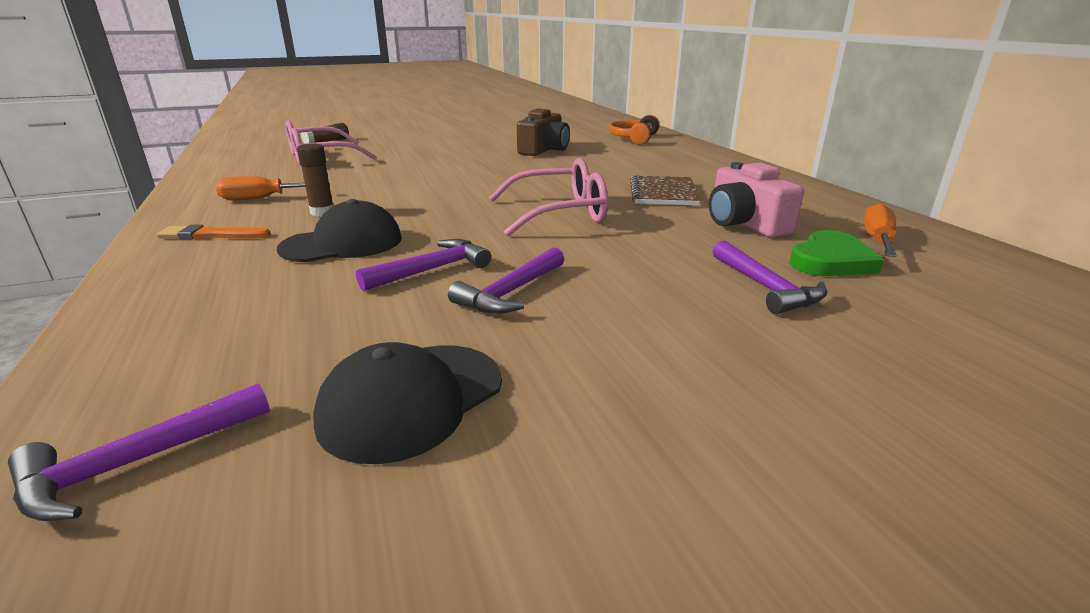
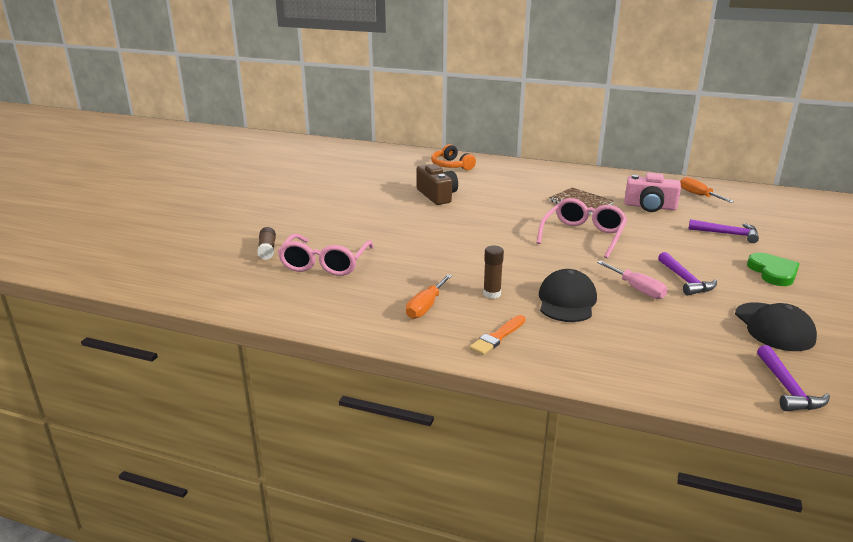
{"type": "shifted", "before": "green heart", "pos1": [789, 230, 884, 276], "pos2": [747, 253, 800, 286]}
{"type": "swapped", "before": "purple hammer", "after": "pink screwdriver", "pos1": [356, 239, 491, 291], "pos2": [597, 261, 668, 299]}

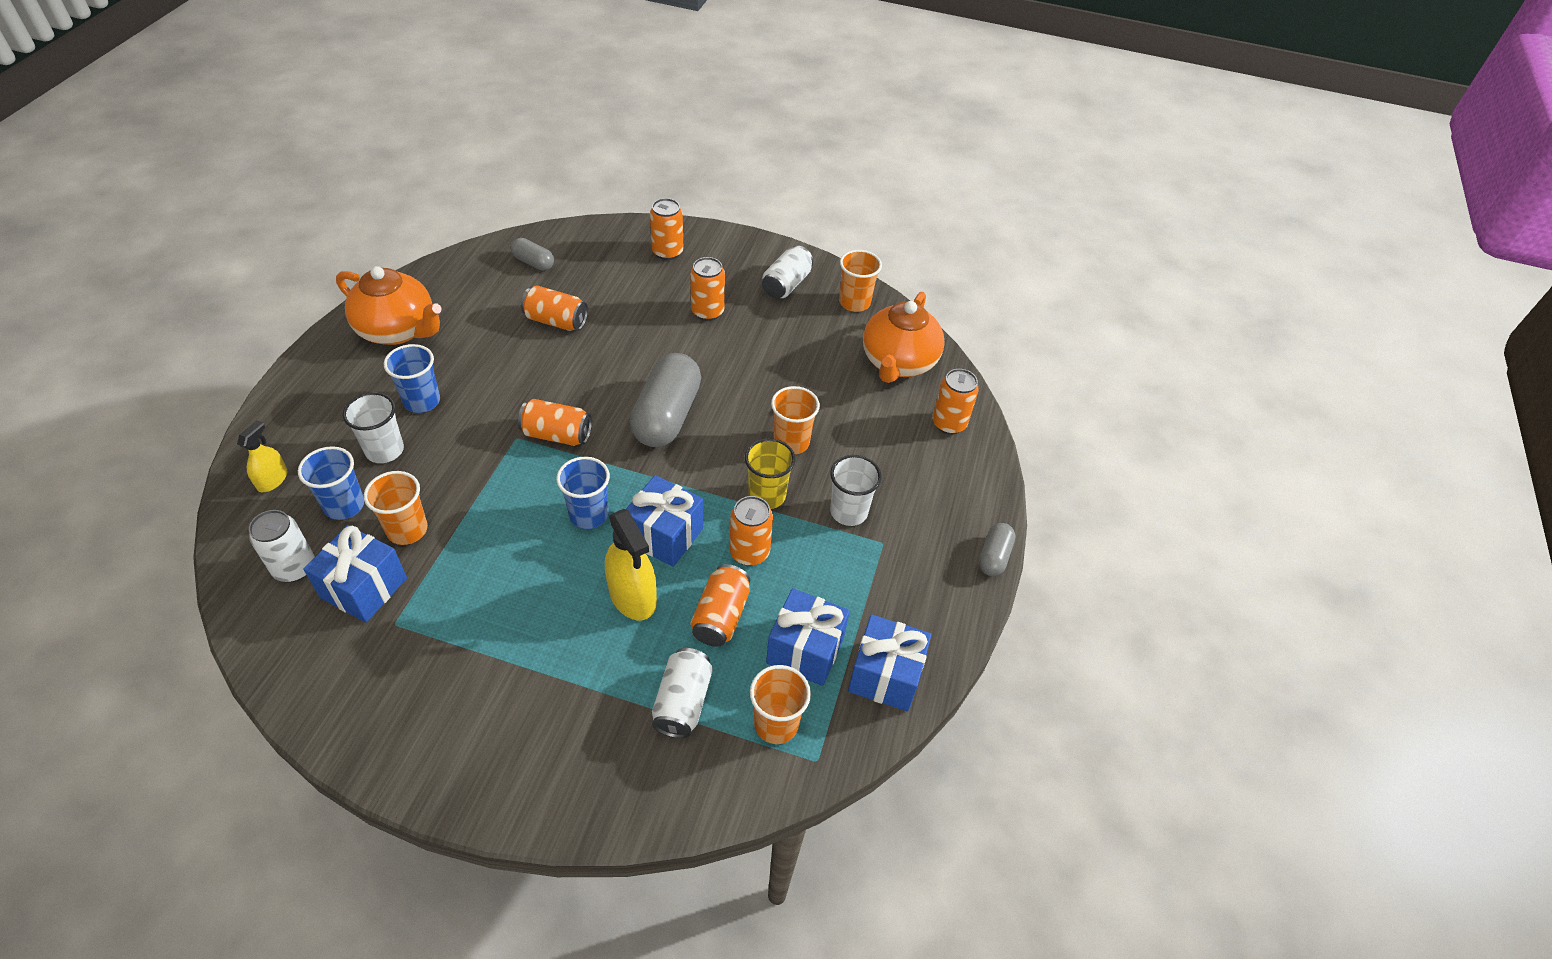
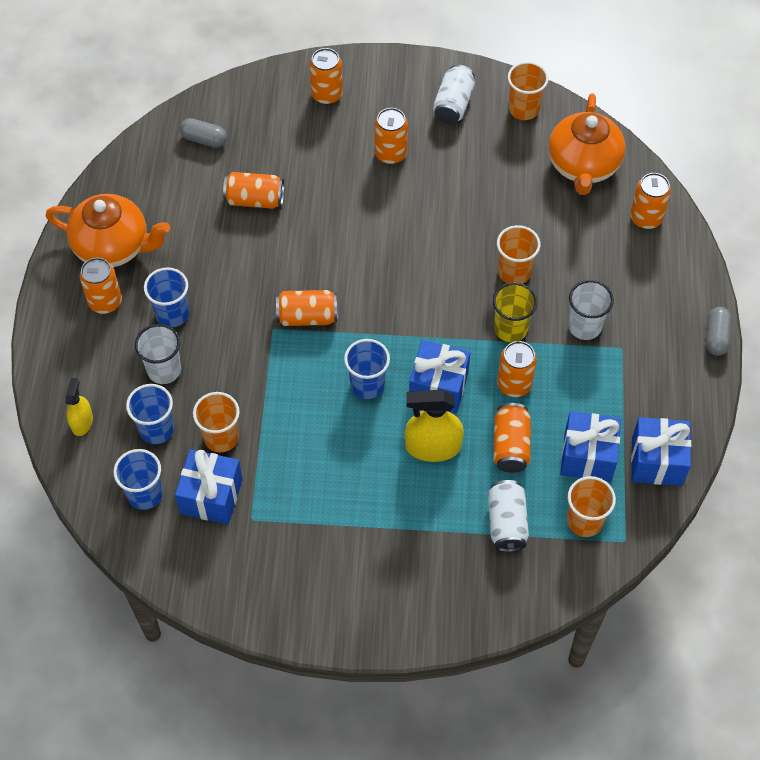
{"type": "gone", "before": "grey capsule", "pos1": [630, 353, 701, 447]}
{"type": "new", "after": "orange can", "pos2": [80, 257, 122, 314]}
{"type": "swapped", "before": "white can", "after": "blue cup", "pos1": [249, 510, 315, 582], "pos2": [113, 449, 163, 510]}
{"type": "rotated", "before": "yellow spray bottle", "pos1": [605, 509, 657, 620], "pos2": [405, 390, 464, 462], "turn": 135}

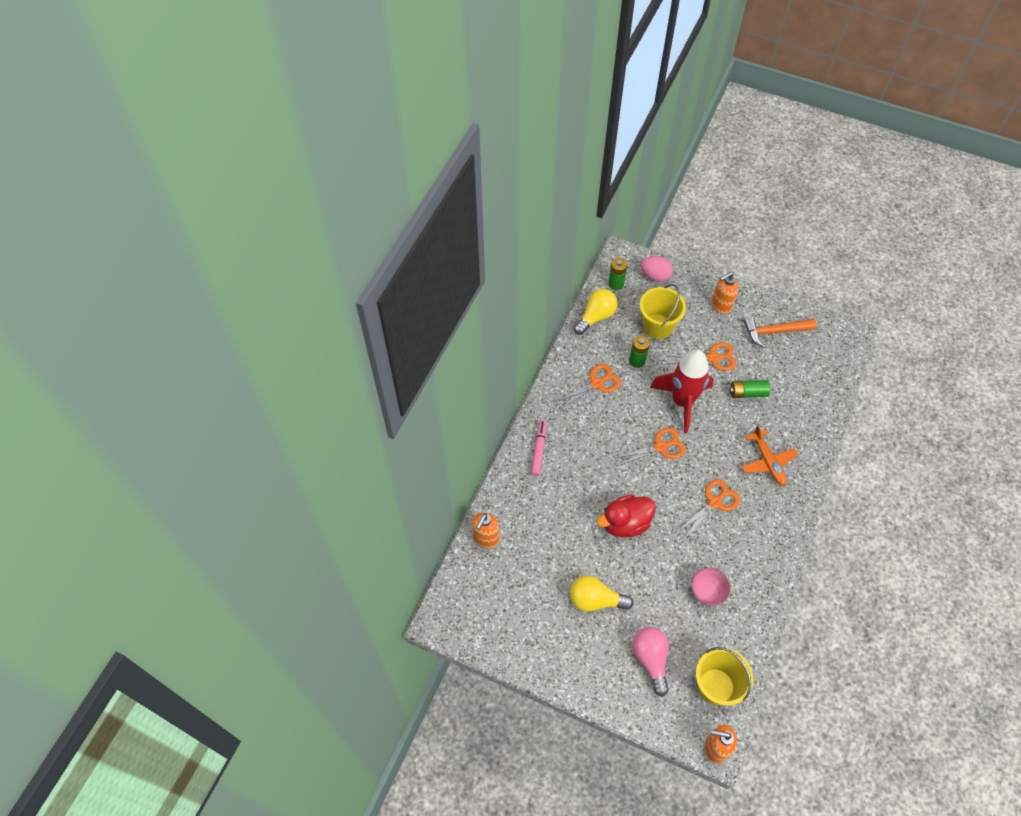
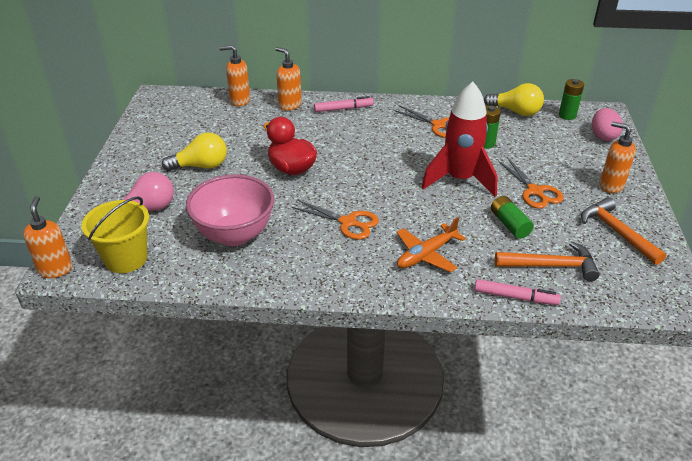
{"type": "gone", "before": "orange scissors", "pos1": [613, 428, 686, 467]}
{"type": "gone", "before": "yellow bucket", "pos1": [640, 284, 686, 339]}
{"type": "new", "after": "orange soap dispenser", "pos2": [276, 47, 302, 111]}
{"type": "new", "after": "pink marker", "pos2": [475, 279, 561, 305]}
{"type": "new", "after": "orange hammer", "pos2": [495, 241, 600, 281]}
{"type": "rotated", "before": "yellow light bulb", "pos1": [570, 576, 634, 612], "pos2": [162, 133, 227, 171], "turn": 90}
{"type": "scaled", "before": "pink bowl", "pos1": [691, 568, 731, 606], "pos2": [186, 174, 274, 246], "scale": 1.89}

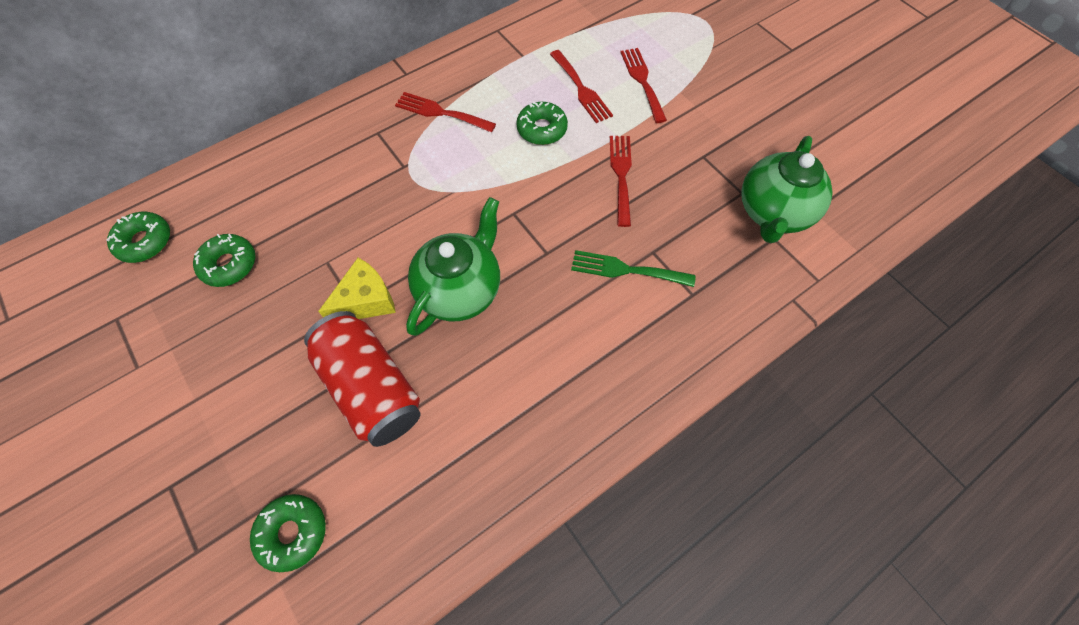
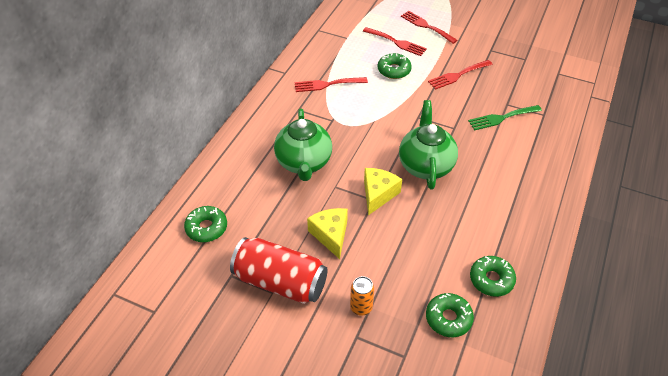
{"type": "new", "after": "yellow cheese", "pos2": [307, 208, 348, 259]}
{"type": "new", "after": "orange can", "pos2": [350, 276, 374, 316]}
{"type": "shifted", "before": "green donut", "pos1": [193, 234, 255, 287], "pos2": [470, 256, 516, 297]}
{"type": "shifted", "before": "red can", "pos1": [304, 311, 420, 447], "pos2": [230, 237, 328, 304]}
{"type": "shifted", "before": "green teapot", "pos1": [741, 136, 833, 243], "pos2": [274, 108, 332, 181]}
{"type": "rotated", "before": "red fork", "pos1": [610, 136, 632, 227], "pos2": [428, 60, 493, 90], "turn": -90}

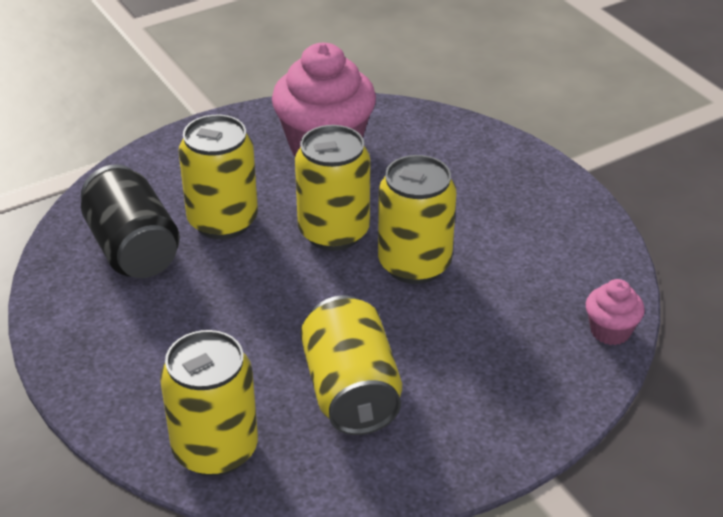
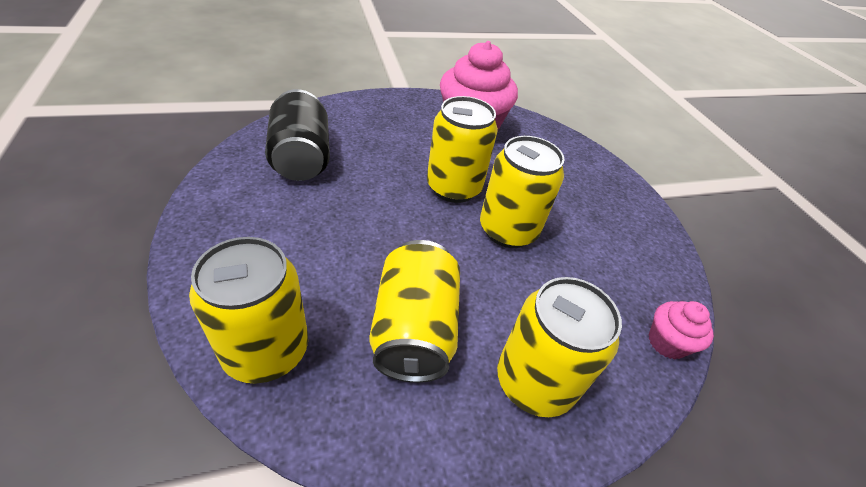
{"type": "shifted", "before": "yellow can", "pos1": [179, 115, 258, 239], "pos2": [497, 277, 622, 417]}

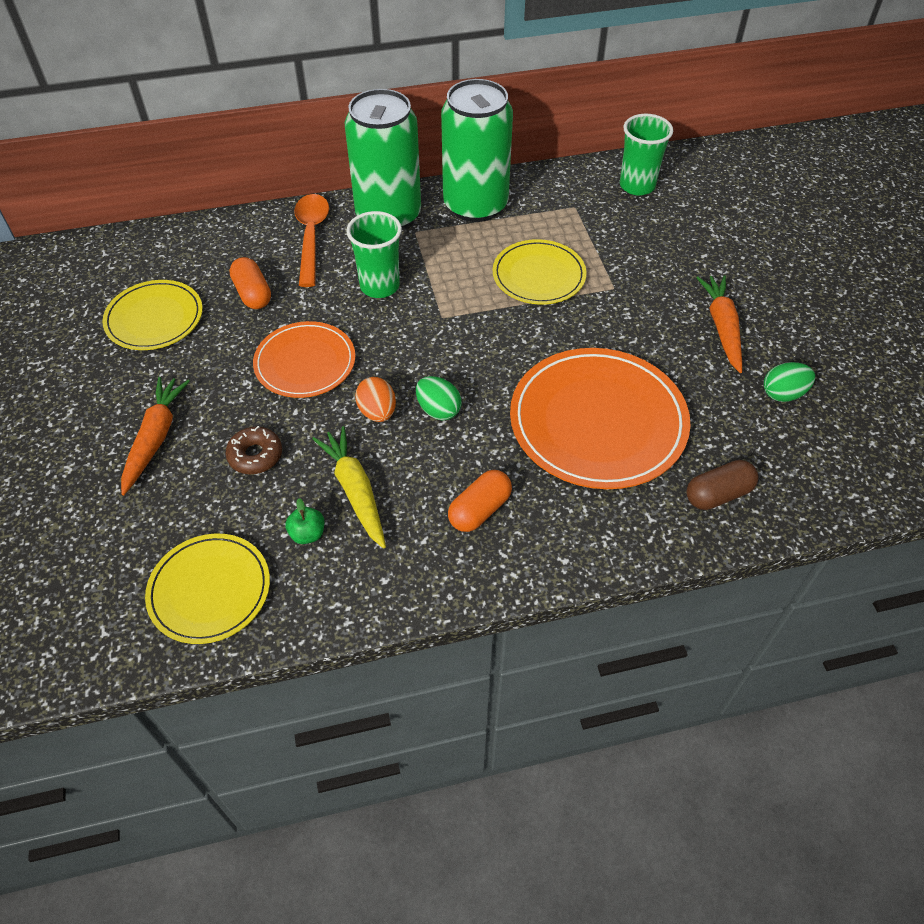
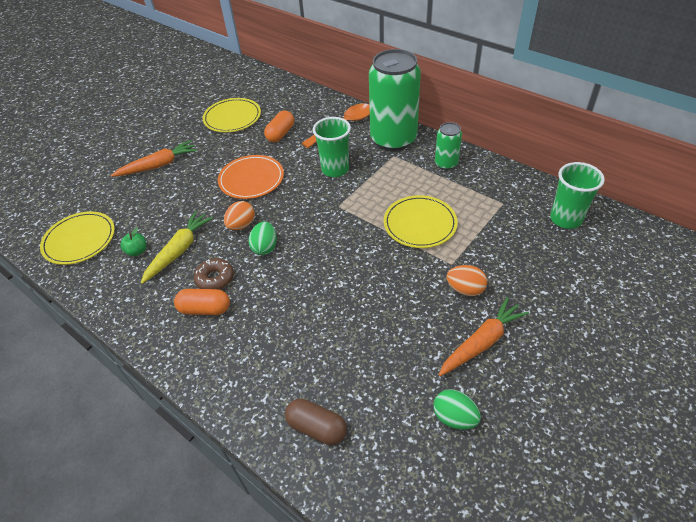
{"type": "gone", "before": "orange plate", "pos1": [510, 348, 691, 489]}
{"type": "new", "after": "orange egg", "pos2": [447, 265, 487, 296]}
{"type": "shifted", "before": "brown donut", "pos1": [226, 426, 282, 474], "pos2": [194, 258, 234, 290]}
{"type": "scaled", "before": "green can", "pos1": [441, 79, 513, 222], "pos2": [435, 122, 462, 170], "scale": 0.47}

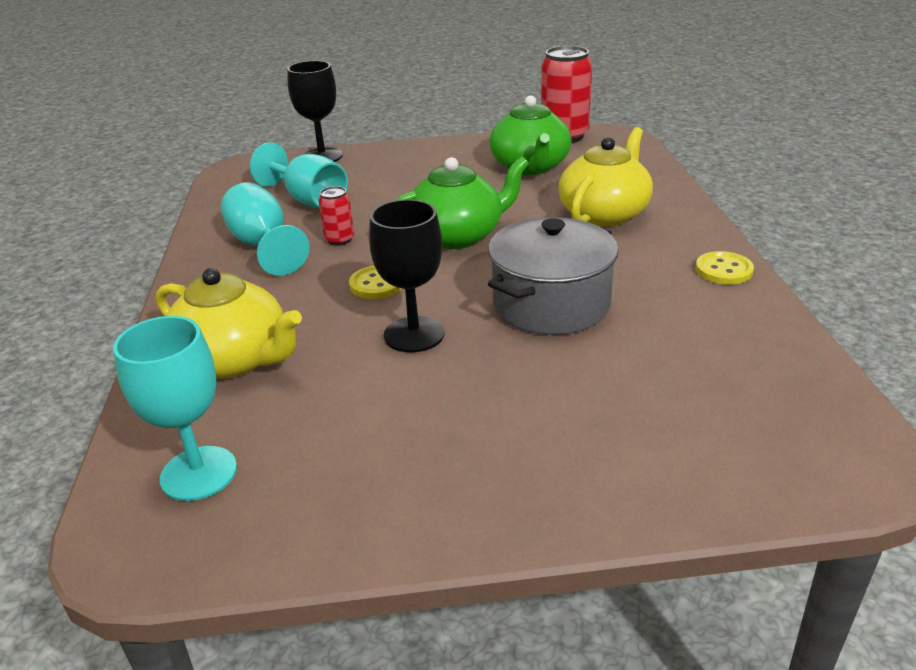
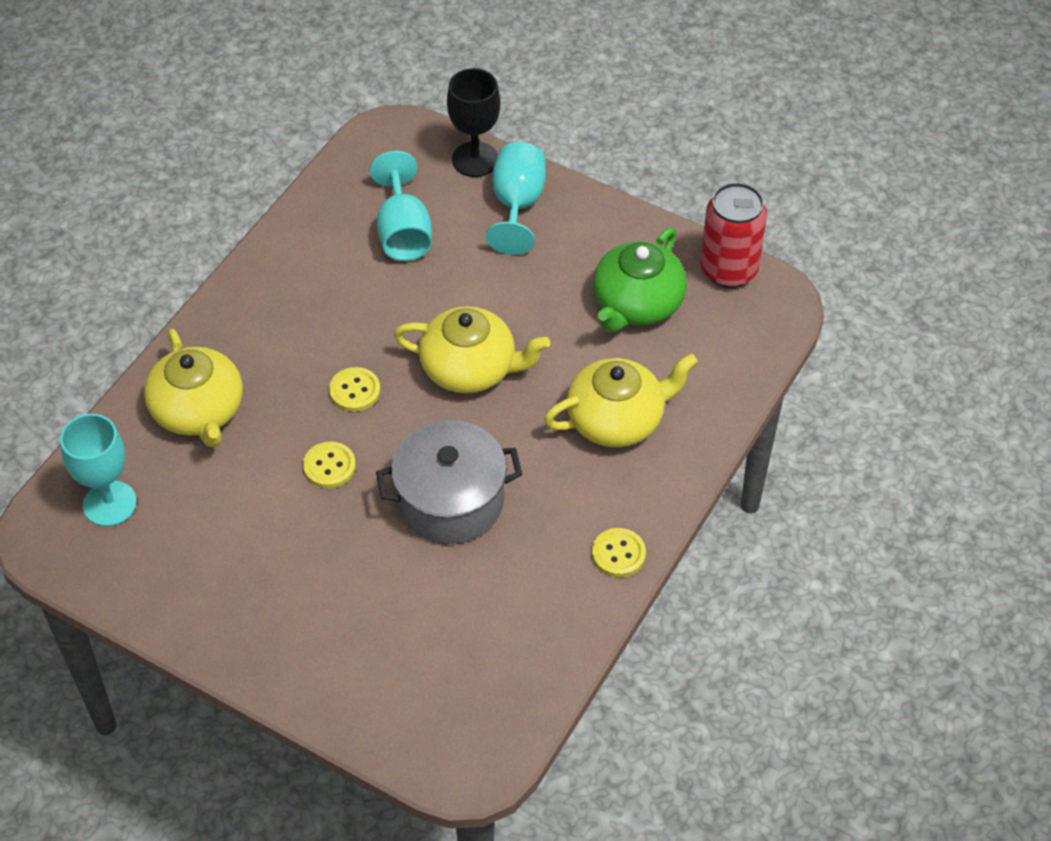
{"type": "gone", "before": "red can", "pos1": [318, 186, 354, 246]}
{"type": "shifted", "before": "turquoise goblet", "pos1": [221, 182, 309, 276], "pos2": [486, 142, 546, 255]}
{"type": "swapped", "before": "black goblet", "after": "yellow button", "pos1": [369, 199, 445, 352], "pos2": [303, 441, 356, 488]}
{"type": "repainted", "before": "green teapot", "after": "yellow teapot", "pos1": [394, 157, 529, 249], "pos2": [394, 306, 550, 393]}

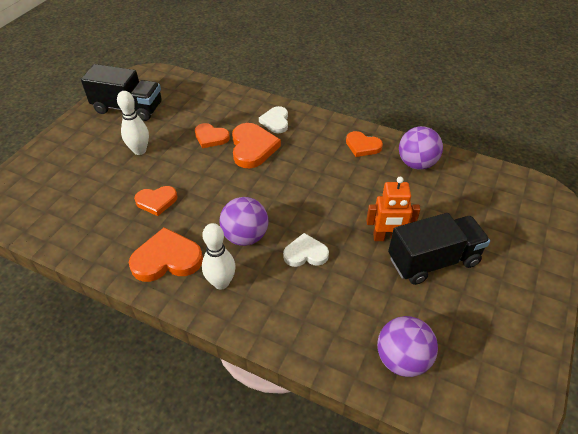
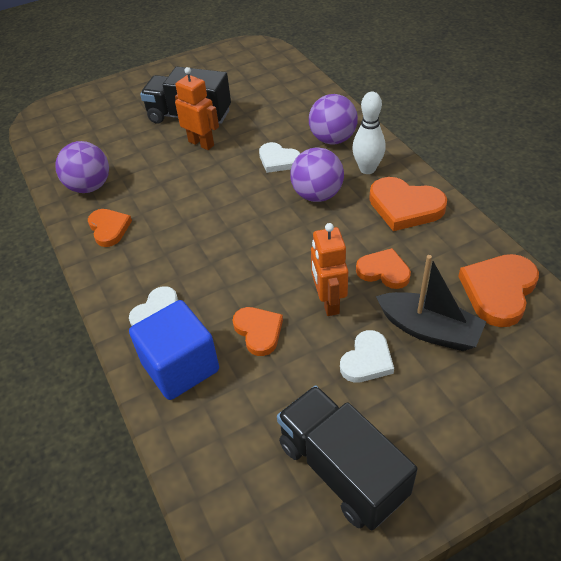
{"type": "new", "after": "blue cube", "pos2": [129, 300, 219, 400]}
{"type": "new", "after": "orange robot", "pos2": [311, 223, 348, 316]}
{"type": "new", "after": "black boat", "pos2": [376, 255, 486, 351]}
{"type": "shifted", "before": "orange heart", "pos1": [232, 123, 281, 168], "pos2": [458, 254, 539, 327]}
{"type": "shifted", "before": "purple ball", "pos1": [377, 316, 438, 377], "pos2": [309, 94, 358, 144]}
{"type": "swapped", "before": "white bowling pin", "after": "white heart", "pos1": [117, 91, 149, 155], "pos2": [340, 330, 394, 383]}

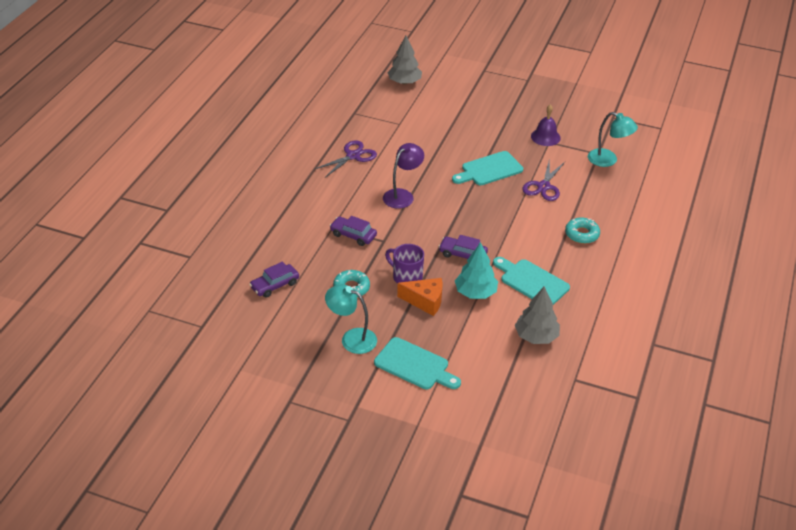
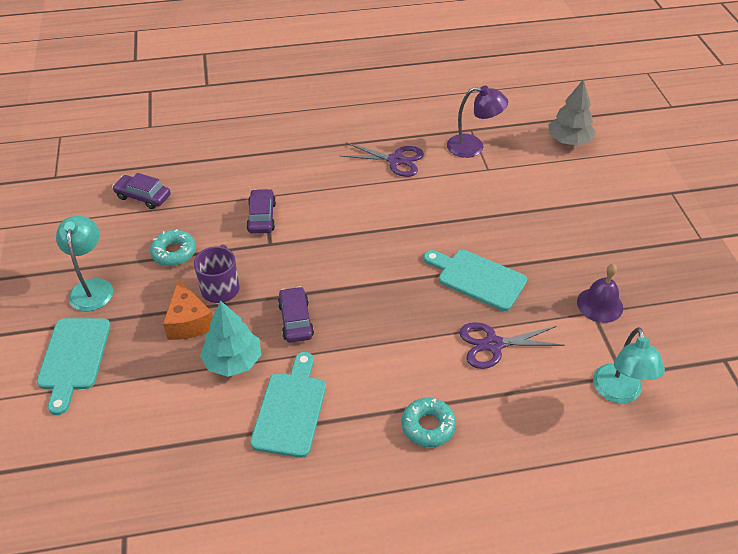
{"type": "gone", "before": "grey tree", "pos1": [515, 286, 560, 344]}
{"type": "shifted", "before": "purple lamp", "pos1": [383, 143, 424, 209], "pos2": [447, 85, 508, 158]}

